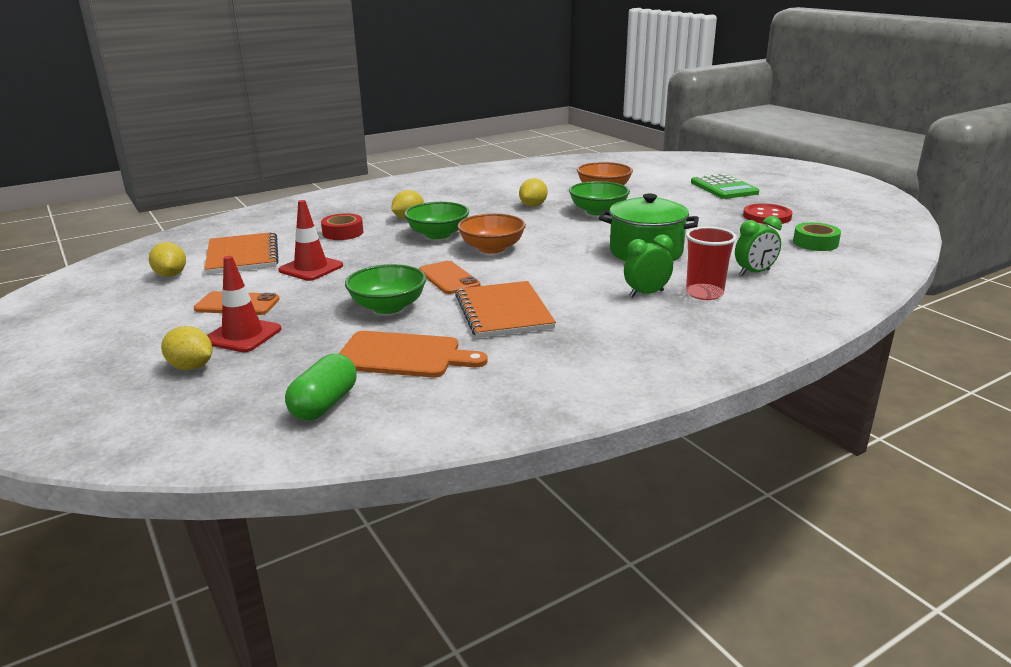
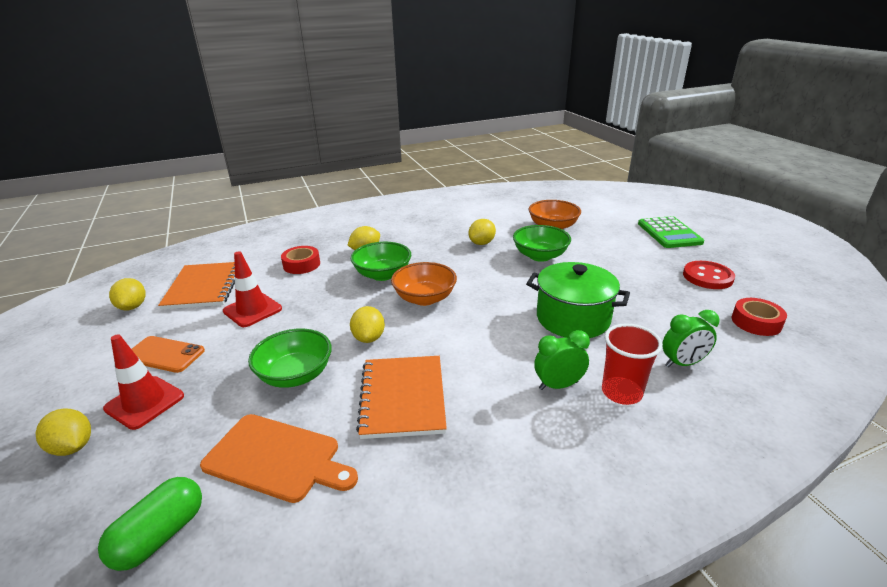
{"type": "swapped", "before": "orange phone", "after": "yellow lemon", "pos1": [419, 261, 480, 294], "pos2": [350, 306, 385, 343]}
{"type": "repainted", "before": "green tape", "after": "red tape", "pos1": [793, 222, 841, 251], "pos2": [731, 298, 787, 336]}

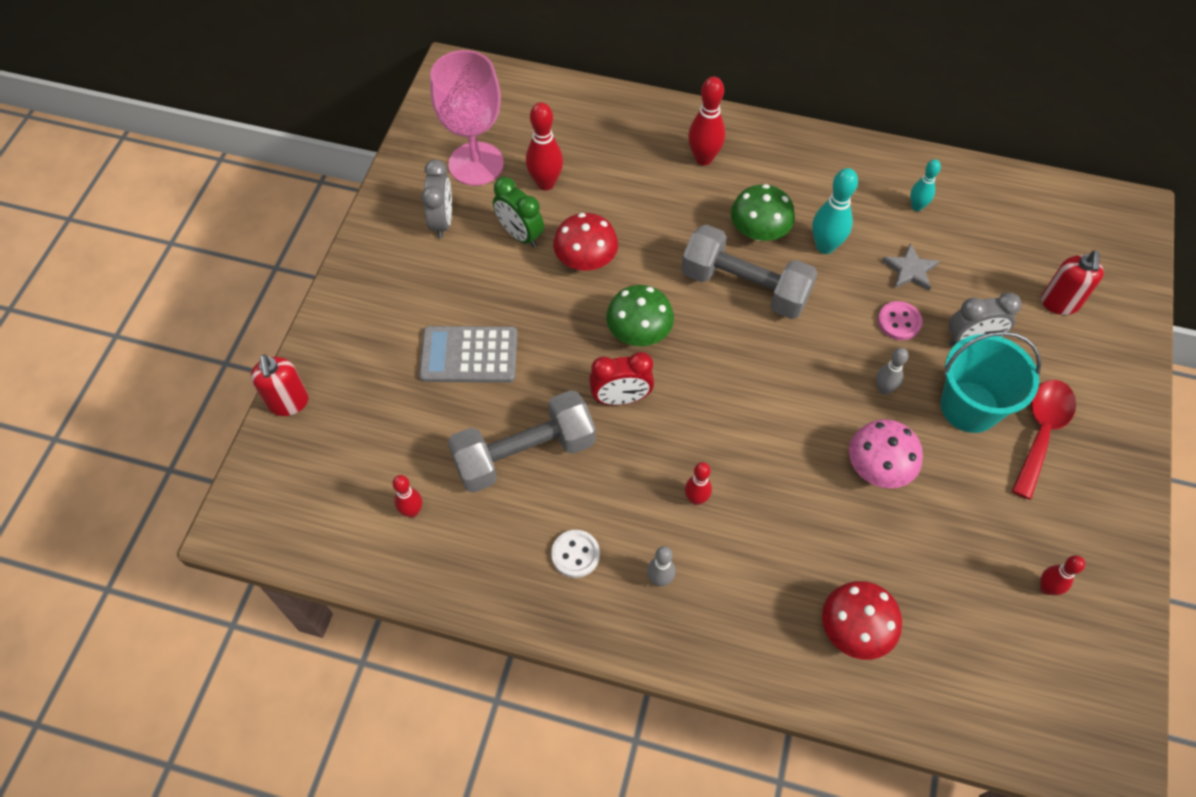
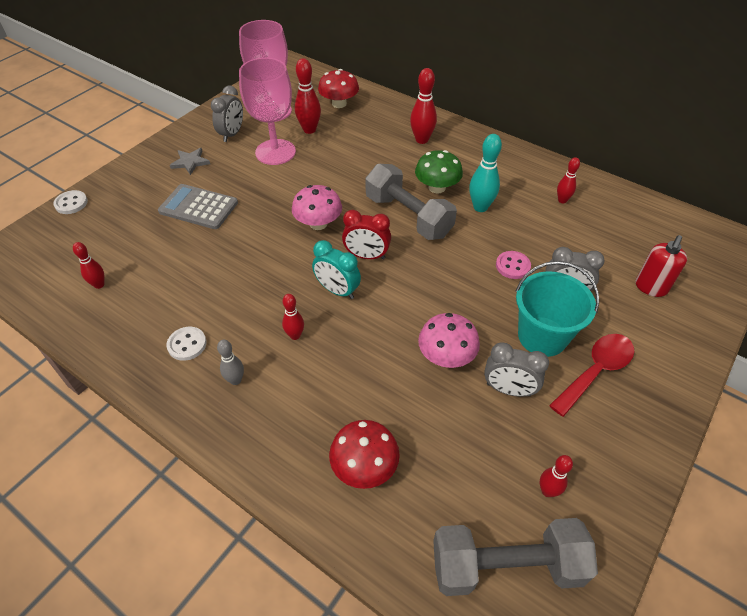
{"type": "gone", "before": "grey bowling pin", "pos1": [876, 348, 908, 395]}
{"type": "new", "after": "turquoise clock", "pos2": [312, 240, 361, 299]}
{"type": "new", "after": "grey clock", "pos2": [484, 342, 549, 397]}
{"type": "shifted", "before": "grey dumbbell", "pos1": [448, 390, 596, 493], "pos2": [433, 518, 598, 596]}
{"type": "shifted", "before": "red mushroom", "pos1": [553, 213, 618, 271], "pos2": [318, 69, 359, 108]}
{"type": "shifted", "before": "red clock", "pos1": [589, 352, 654, 405], "pos2": [342, 210, 391, 259]}
{"type": "shifted", "before": "grey star", "pos1": [882, 243, 940, 291], "pos2": [170, 148, 210, 175]}
{"type": "swapped", "before": "red soap dispenser", "after": "white button", "pos1": [251, 354, 308, 416], "pos2": [53, 190, 88, 214]}
{"type": "swapped", "before": "green clock", "after": "pink goblet", "pos1": [493, 177, 544, 248], "pos2": [239, 58, 296, 165]}
{"type": "repainted", "before": "green mushroom", "after": "pink mushroom", "pos1": [606, 285, 674, 346], "pos2": [292, 185, 342, 230]}
{"type": "repainted", "before": "turquoise bowling pin", "after": "red bowling pin", "pos1": [910, 159, 941, 211], "pos2": [557, 157, 580, 203]}

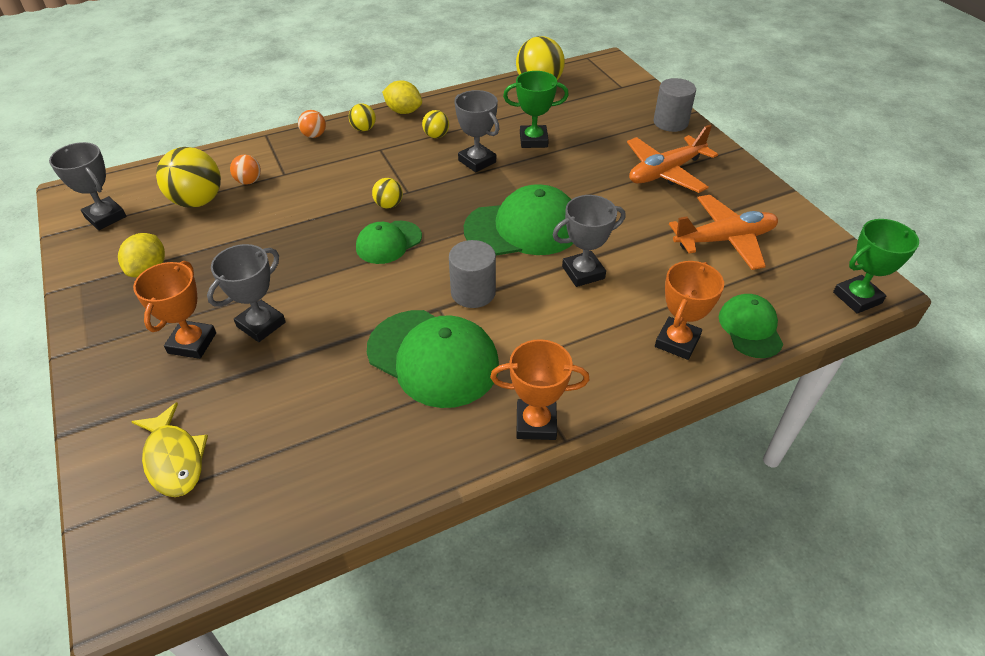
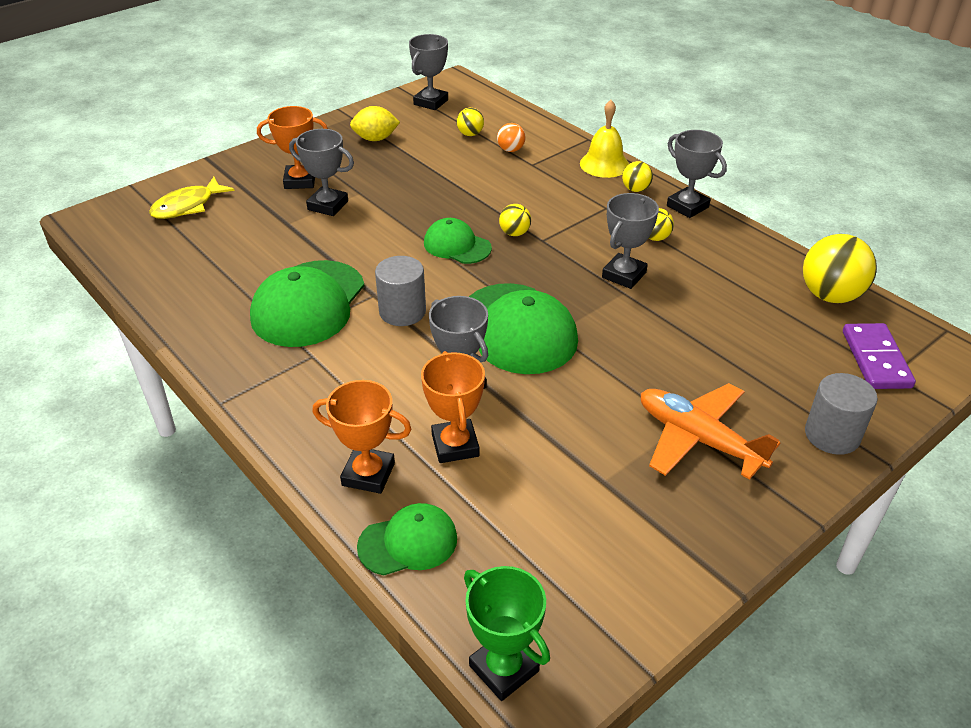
{"type": "gone", "before": "green trophy", "pos1": [503, 71, 569, 148]}
{"type": "gone", "before": "orange plane", "pos1": [669, 195, 778, 270]}
{"type": "new", "after": "purple domino", "pos2": [843, 323, 916, 389]}
{"type": "shifted", "before": "orange trophy", "pos1": [490, 339, 589, 440], "pos2": [421, 351, 485, 463]}
{"type": "swapped", "before": "orange ball", "after": "yellow bell", "pos1": [298, 110, 326, 138], "pos2": [580, 100, 629, 178]}
{"type": "swapped", "before": "yellow lemon", "after": "grey trophy", "pos1": [382, 81, 422, 114], "pos2": [667, 130, 727, 218]}
{"type": "scaled", "before": "yellow ball", "pos1": [156, 147, 221, 208], "pos2": [456, 108, 484, 136], "scale": 0.51}

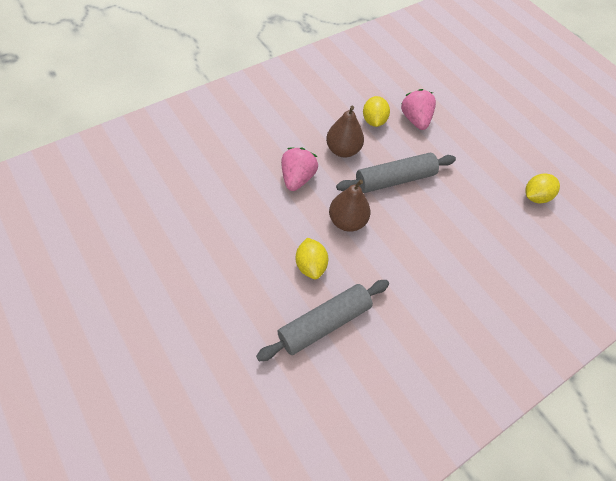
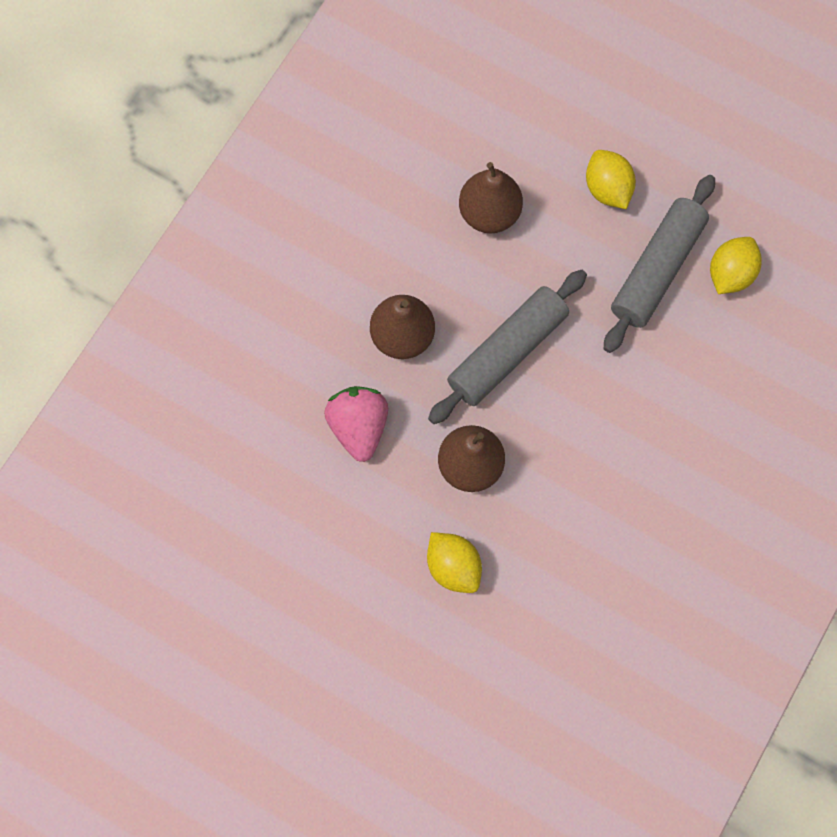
{"type": "shifted", "before": "grey rolling pin", "pos1": [256, 280, 389, 361], "pos2": [604, 175, 715, 353]}
{"type": "shifted", "before": "yellow lemon", "pos1": [363, 96, 390, 127], "pos2": [586, 150, 636, 209]}
{"type": "swapped", "before": "pink strawberry", "after": "brown pear", "pos1": [401, 89, 436, 130], "pos2": [459, 162, 523, 233]}

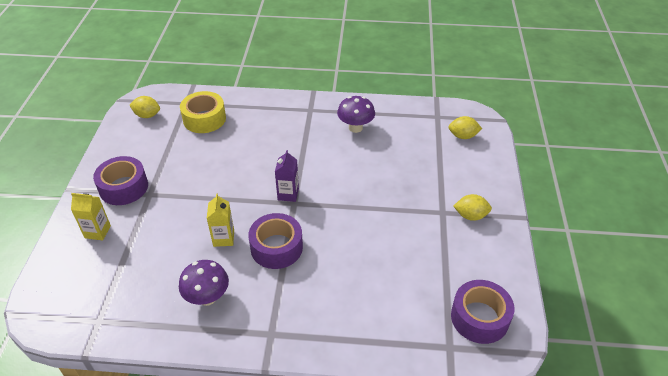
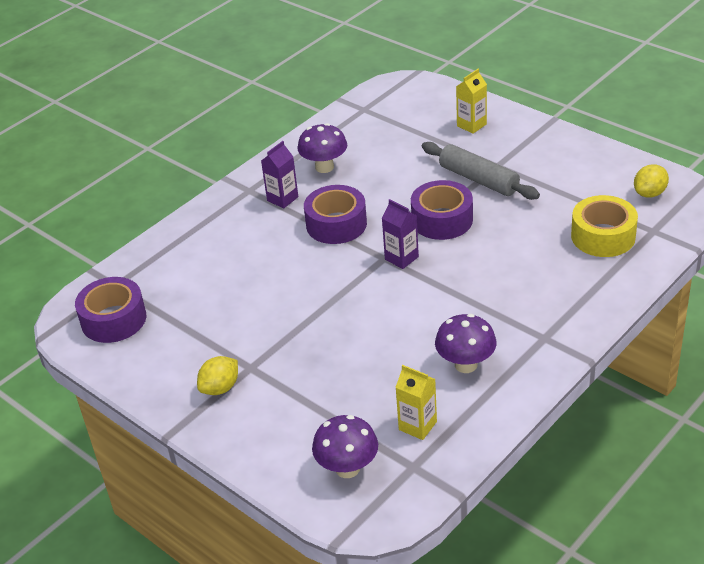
{"type": "new", "after": "purple carton", "pos2": [261, 141, 298, 208]}
{"type": "new", "after": "grey rolling pin", "pos2": [422, 142, 540, 200]}
{"type": "shifted", "before": "purple tape", "pos1": [93, 156, 148, 205], "pos2": [411, 180, 473, 240]}
{"type": "shifted", "before": "yellow carton", "pos1": [207, 193, 234, 247], "pos2": [395, 365, 437, 440]}
{"type": "swapped", "before": "yellow lemon", "after": "purple mushroom", "pos1": [449, 116, 482, 139], "pos2": [312, 415, 378, 478]}

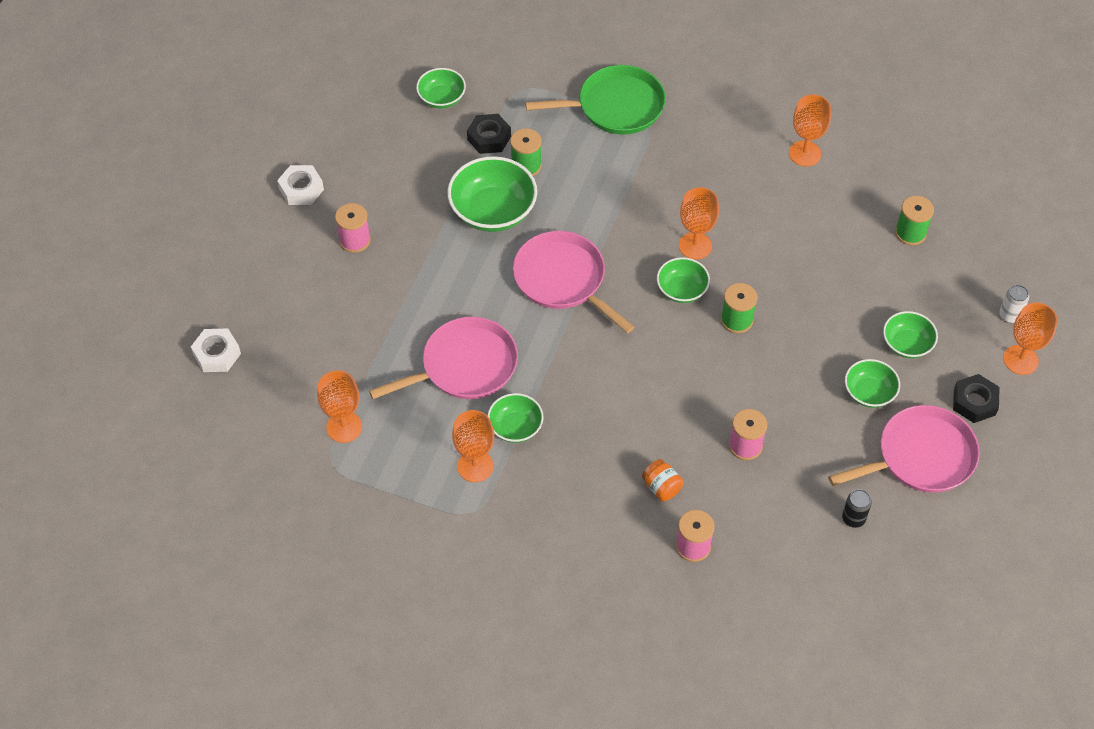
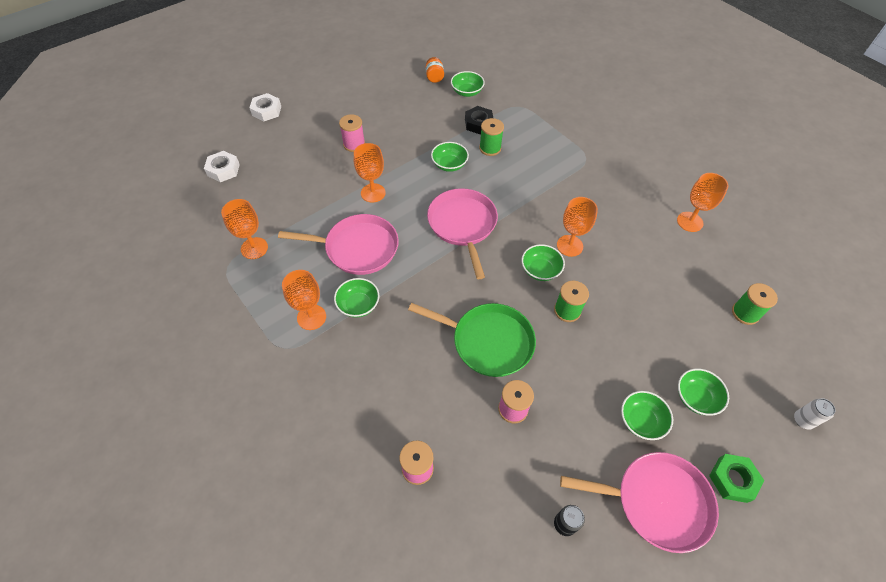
{"type": "shifted", "before": "white nut", "pos1": [277, 165, 324, 205], "pos2": [249, 93, 281, 121]}
{"type": "shifted", "before": "green pan", "pos1": [525, 65, 666, 135], "pos2": [408, 303, 536, 377]}
{"type": "shifted", "before": "orange jar", "pos1": [642, 459, 684, 501], "pos2": [425, 57, 444, 83]}
{"type": "shifted", "before": "orange goblet", "pos1": [1003, 302, 1058, 375], "pos2": [354, 143, 386, 203]}
{"type": "repainted", "before": "black nut", "after": "green nut", "pos1": [953, 374, 1000, 423], "pos2": [709, 454, 764, 503]}
{"type": "scaled", "before": "green bowl", "pos1": [447, 156, 537, 232], "pos2": [431, 142, 469, 172], "scale": 0.58}

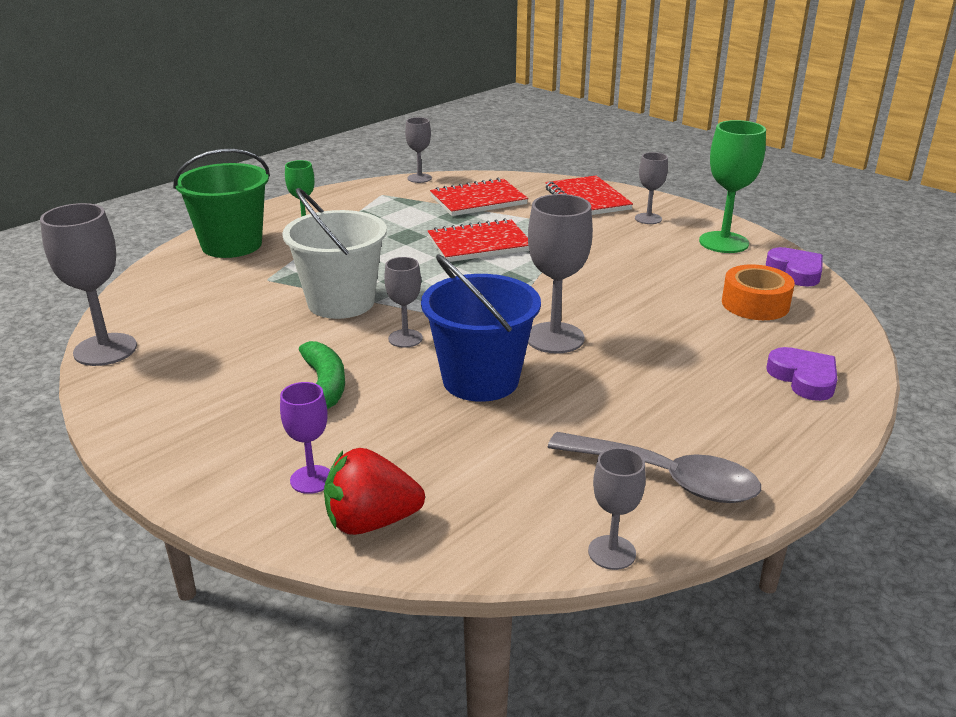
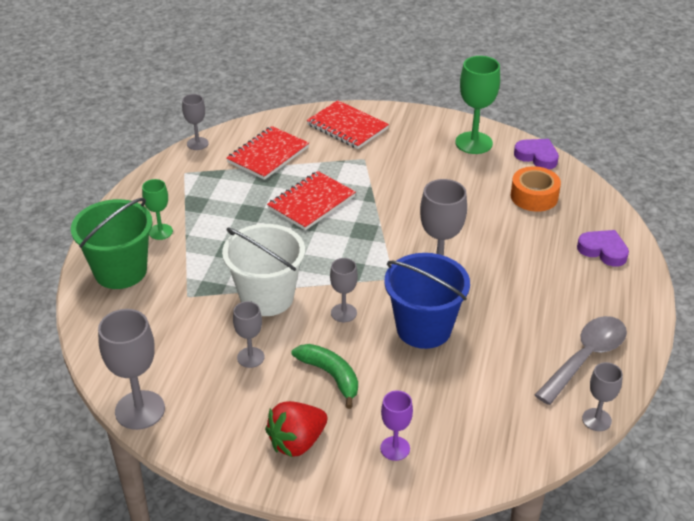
{"type": "shifted", "before": "red strawberry", "pos1": [324, 448, 425, 535], "pos2": [265, 401, 328, 457]}
{"type": "shifted", "before": "grey goblet", "pos1": [635, 152, 668, 224], "pos2": [233, 301, 264, 368]}
{"type": "rotated", "before": "grey spoon", "pos1": [548, 432, 761, 503], "pos2": [535, 316, 627, 405], "turn": -45}

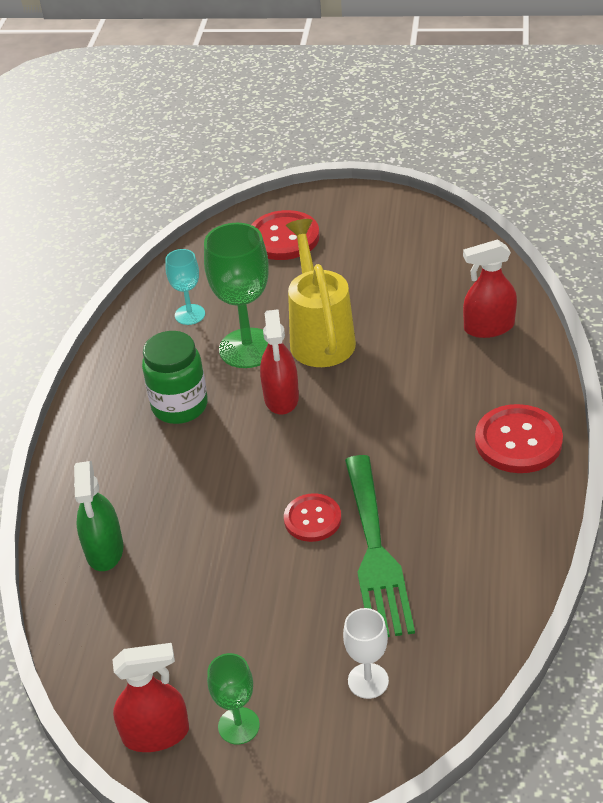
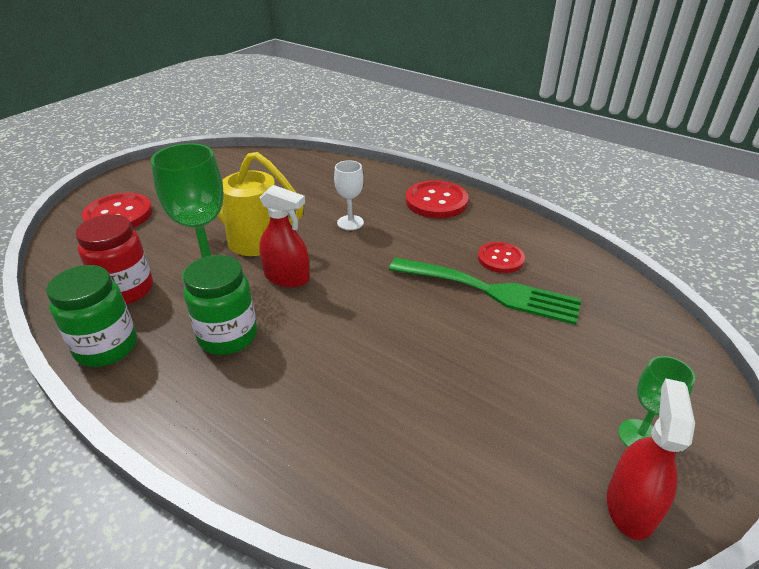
{"type": "gone", "before": "green spray bottle", "pos1": [74, 461, 123, 571]}
{"type": "gone", "before": "red spray bottle", "pos1": [463, 239, 517, 338]}
{"type": "new", "after": "green jar", "pos2": [46, 265, 137, 367]}
{"type": "shifted", "before": "red button", "pos1": [284, 493, 341, 542], "pos2": [478, 242, 525, 273]}
{"type": "shifted", "before": "white goblet", "pos1": [343, 608, 389, 699], "pos2": [334, 160, 364, 230]}
{"type": "swapped", "before": "turquoise goblet", "after": "red jar", "pos1": [165, 249, 205, 325], "pos2": [75, 214, 153, 304]}

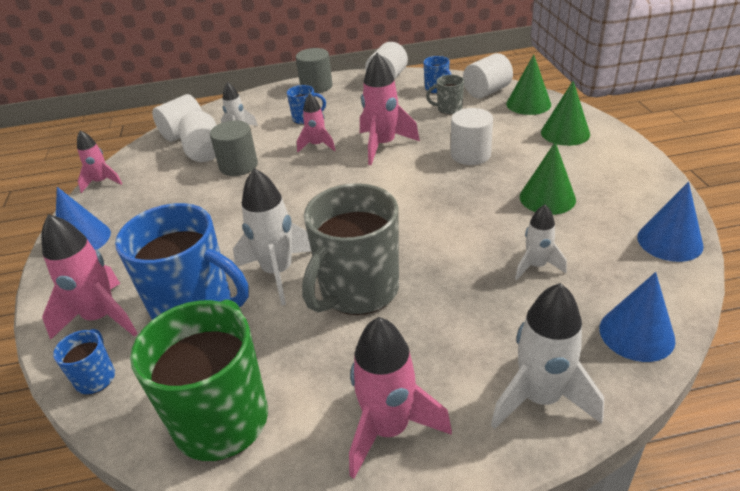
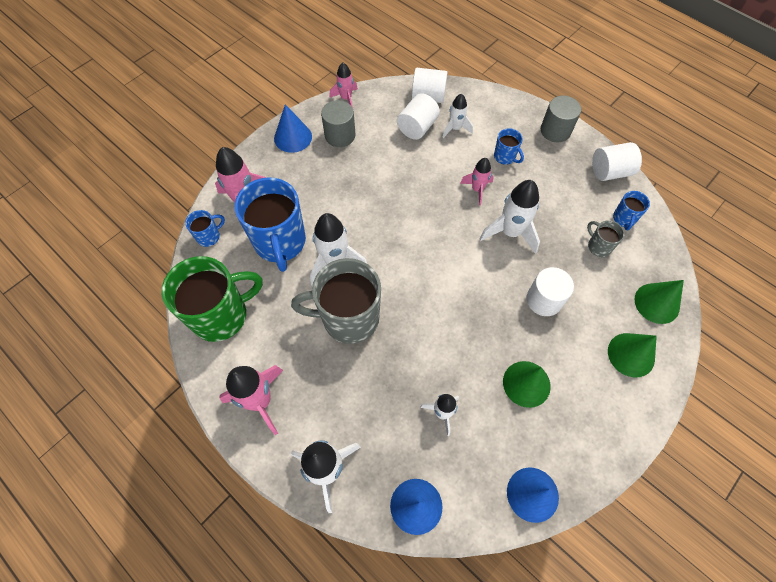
{"type": "gone", "before": "white cylinder", "pos1": [463, 53, 513, 98]}
{"type": "shifted", "before": "grey cylinder", "pos1": [210, 120, 258, 176], "pos2": [321, 100, 355, 147]}
{"type": "repainted", "before": "pink rocket", "after": "white rocket", "pos1": [360, 53, 420, 165], "pos2": [479, 180, 540, 254]}

